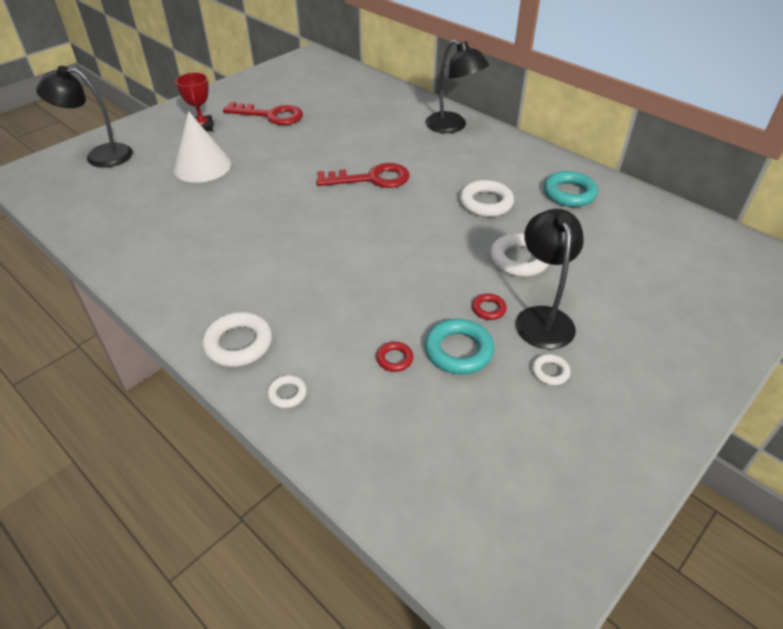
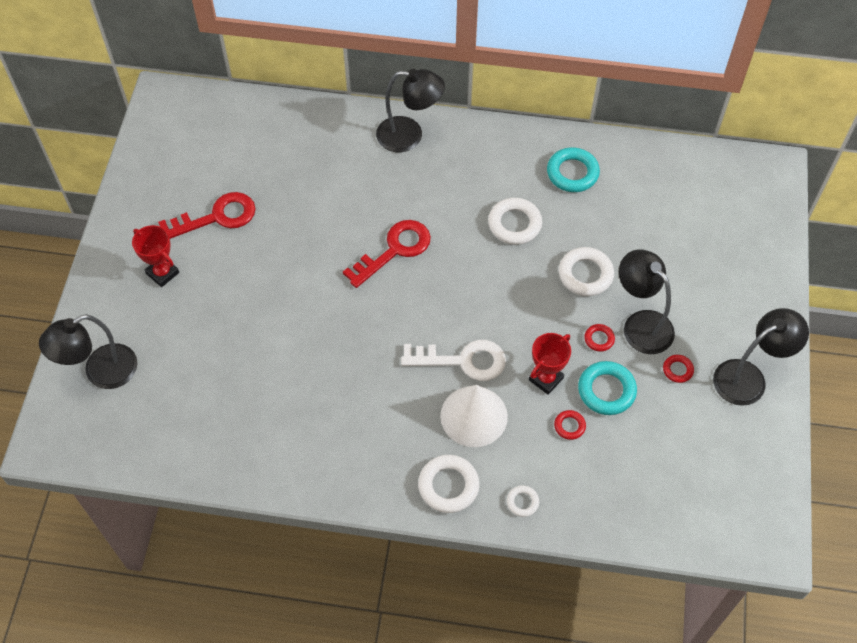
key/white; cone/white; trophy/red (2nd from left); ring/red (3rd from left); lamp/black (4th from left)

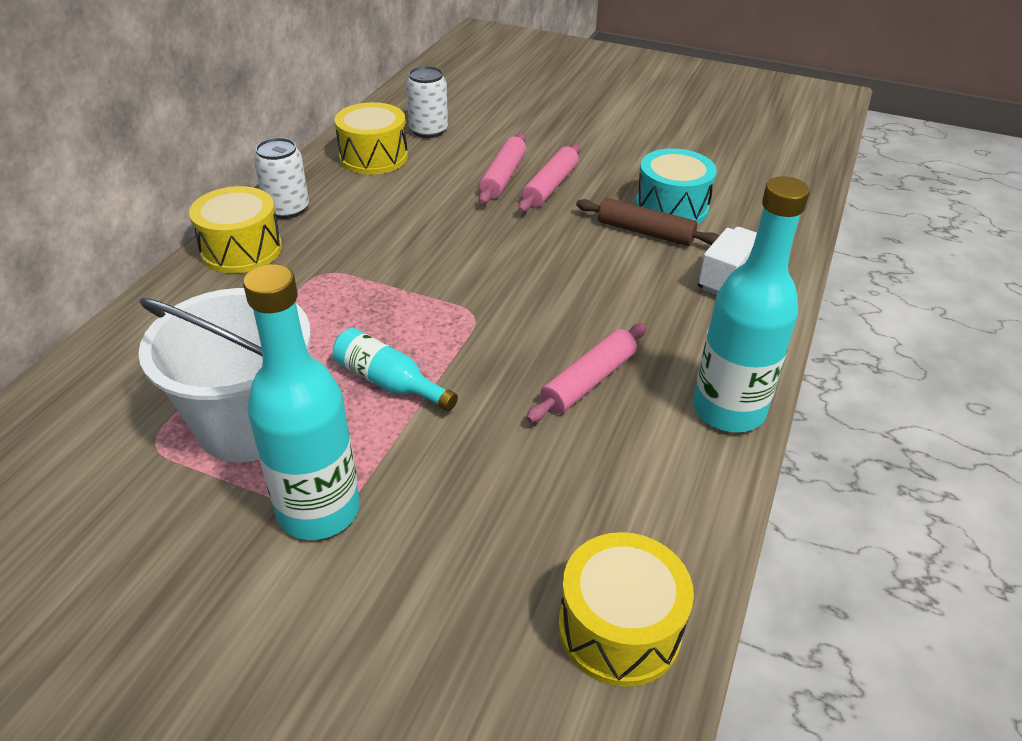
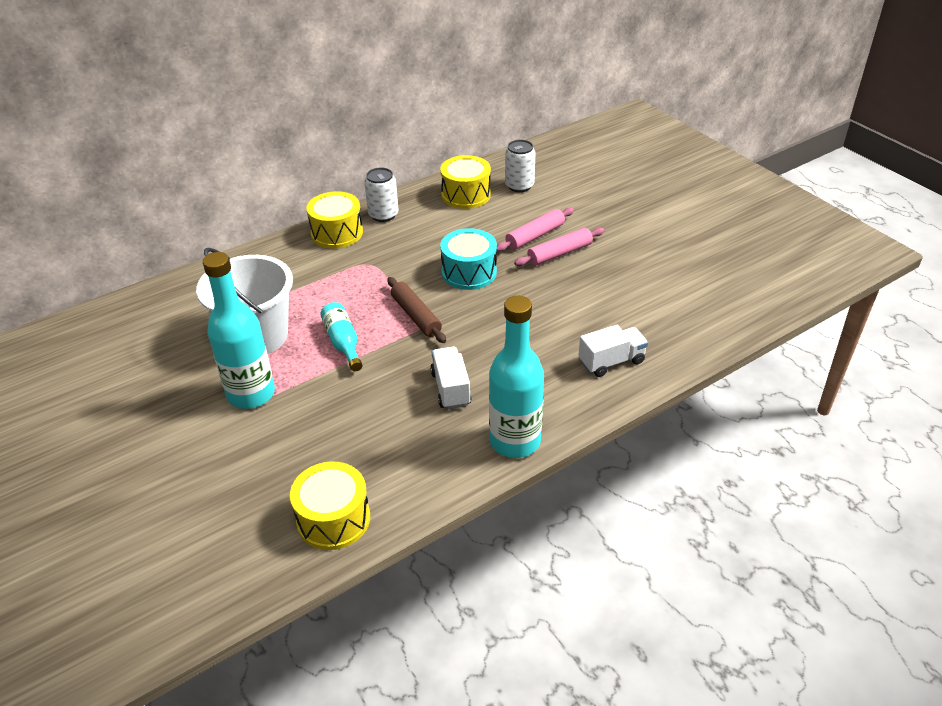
rolling pin/brown; truck/white (1st from left); drum/turquoise

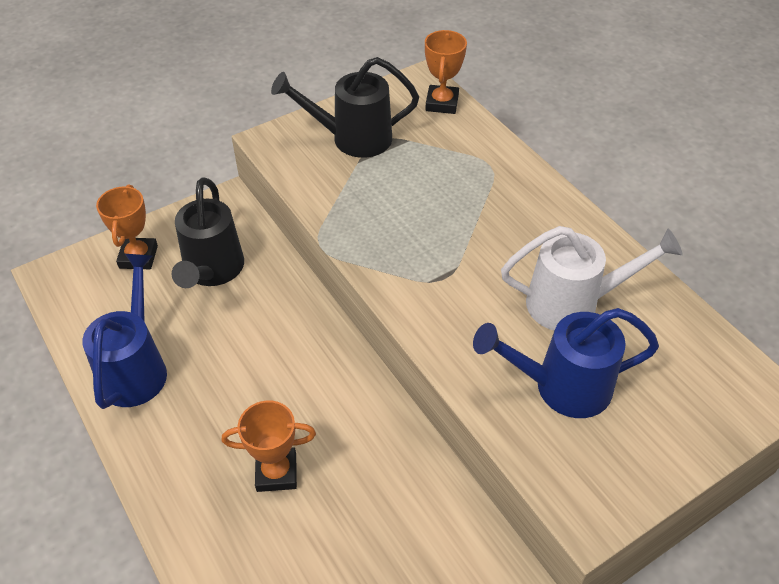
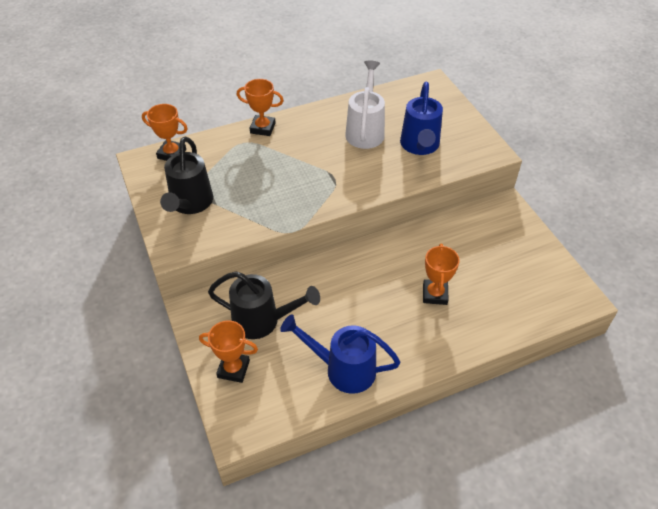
trophy/orange (3rd from left)

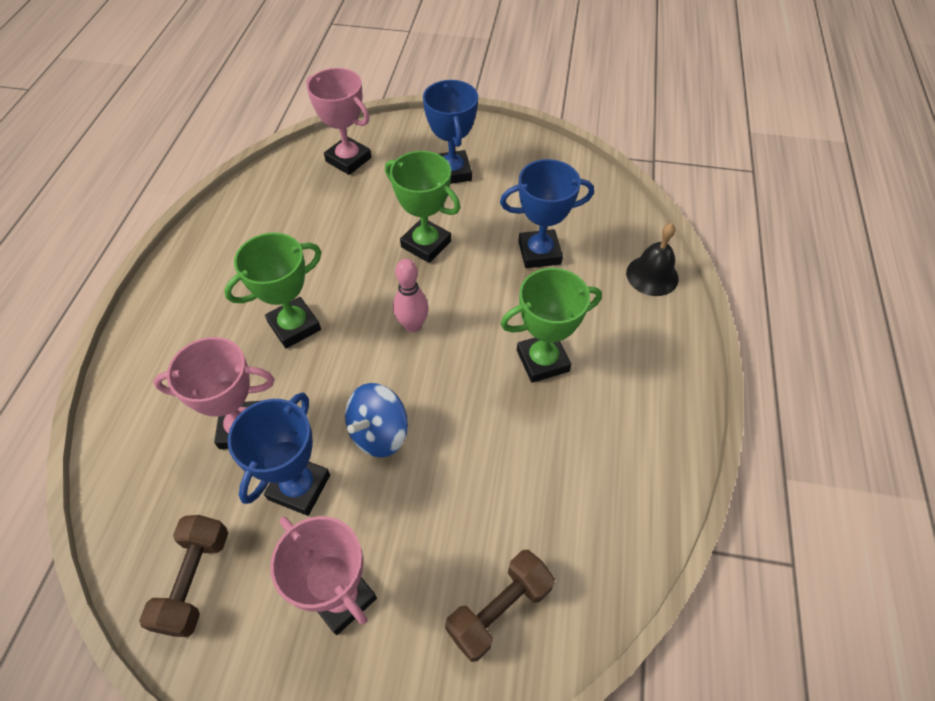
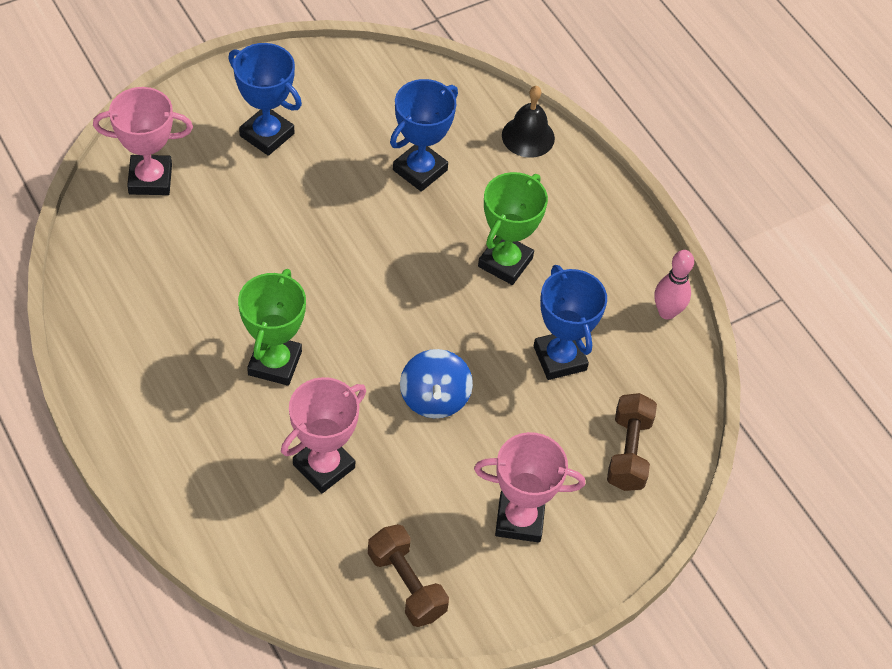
trophy/blue (3rd from left); bowling pin/pink; trophy/green (2nd from left in the first image)

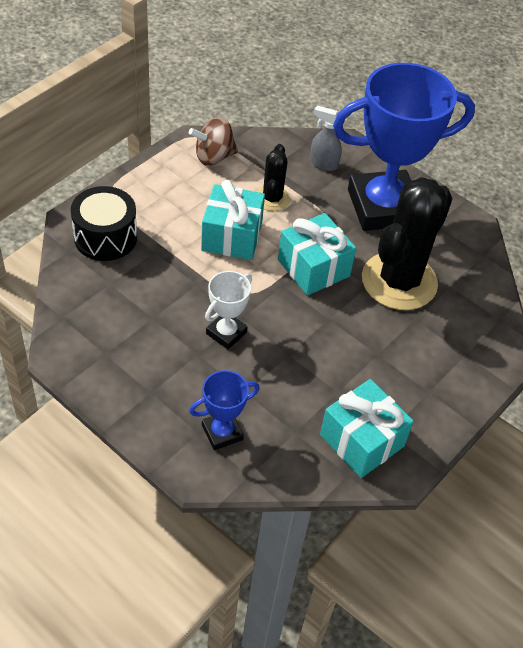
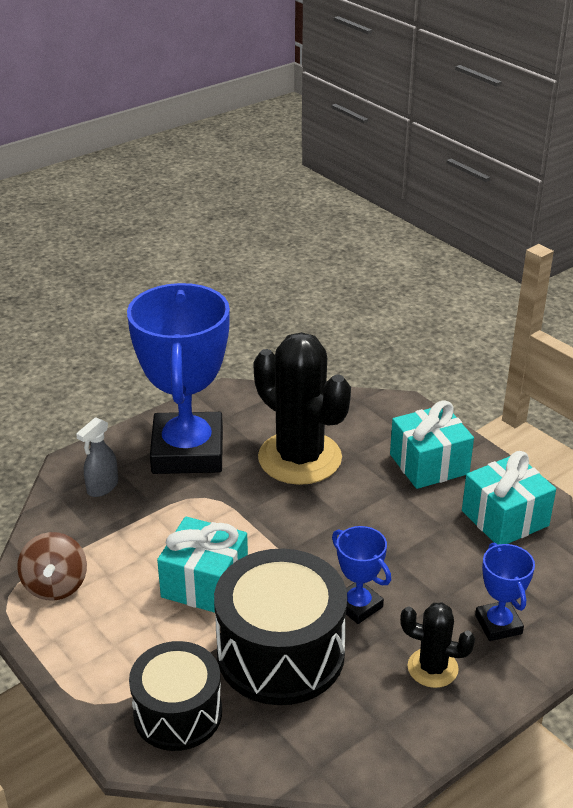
drum/black (2nd from left); trophy/blue (2nd from left); gift/turquoise (2nd from left); cactus/black (2nd from left)

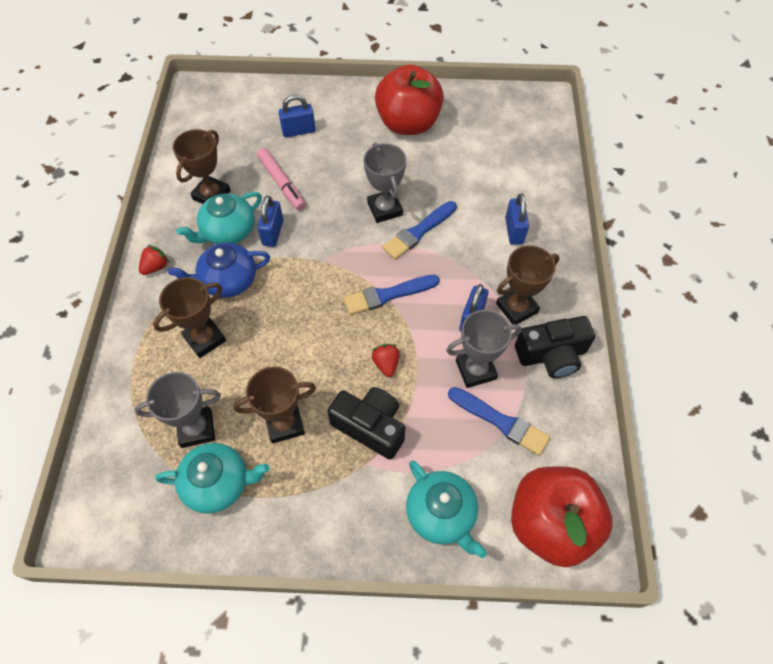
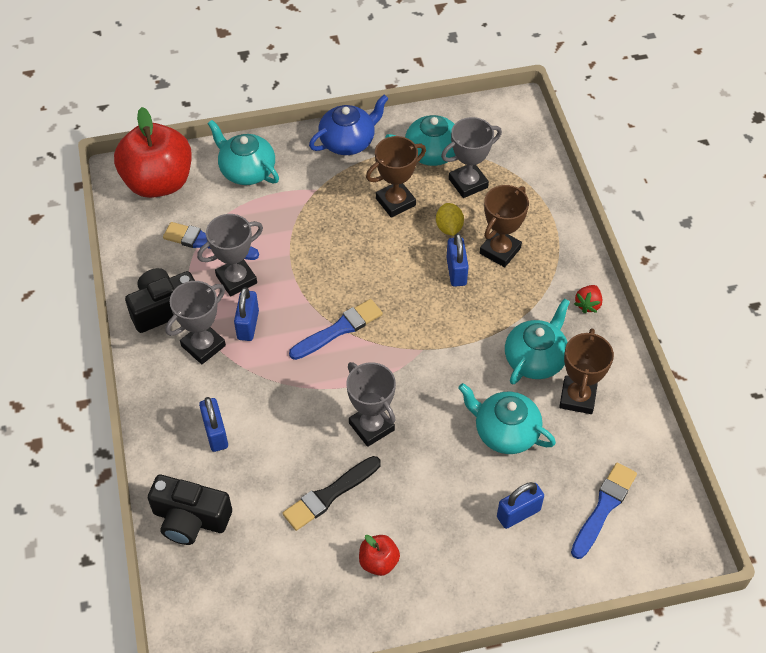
camera/black (2nd from left); trophy/grey (1st from left); brush/black; teapot/blue; apple/red (2nd from left); lemon/yellow; padlock/blue (3rd from left); teapot/turquoise (3rd from left); brush/blue (3rd from left); strawberry/red (2nd from left in the first image)

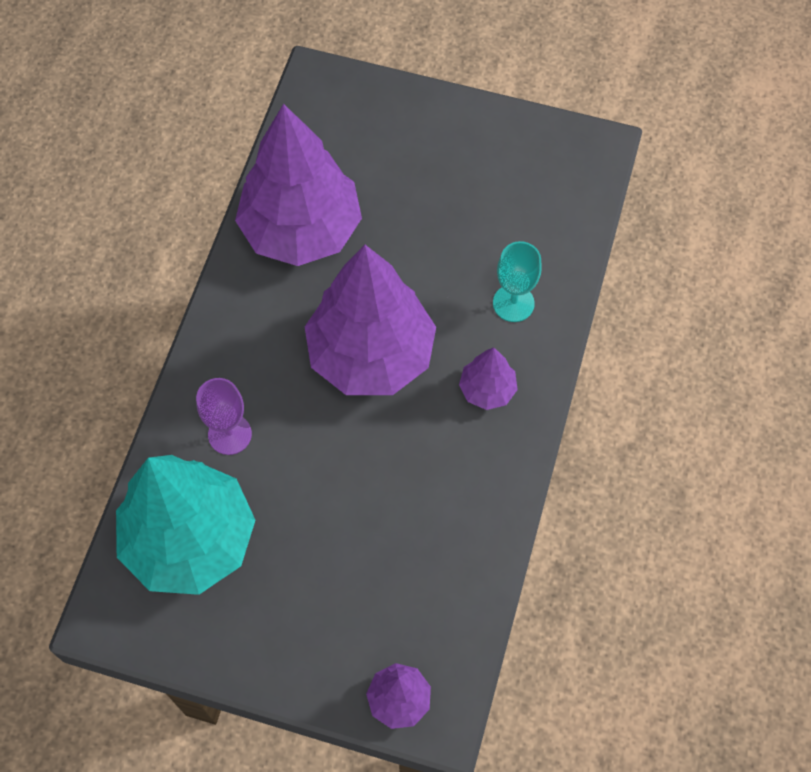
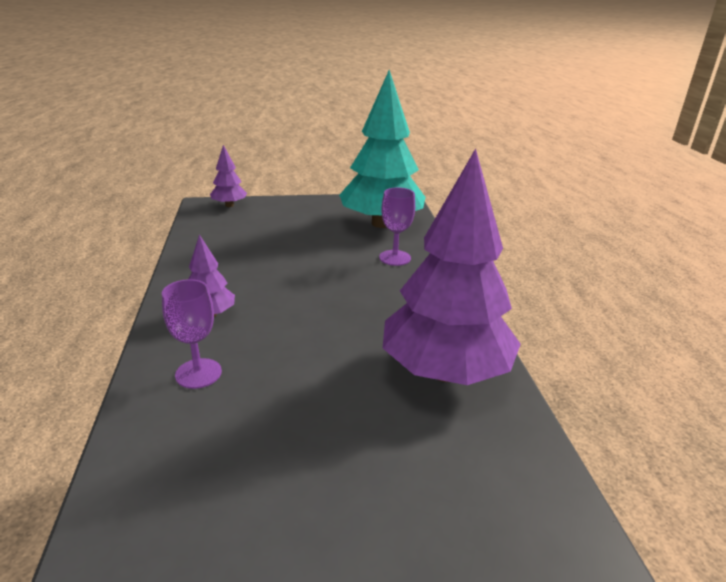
goblet/purple (1st from left); tree/purple (2nd from left in the first image)

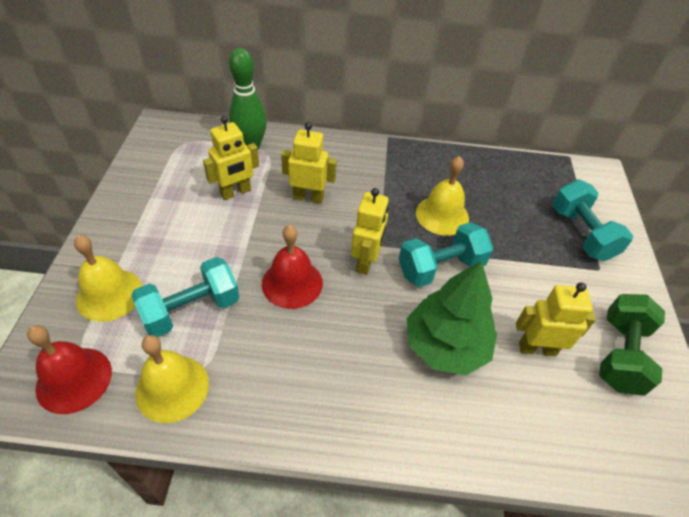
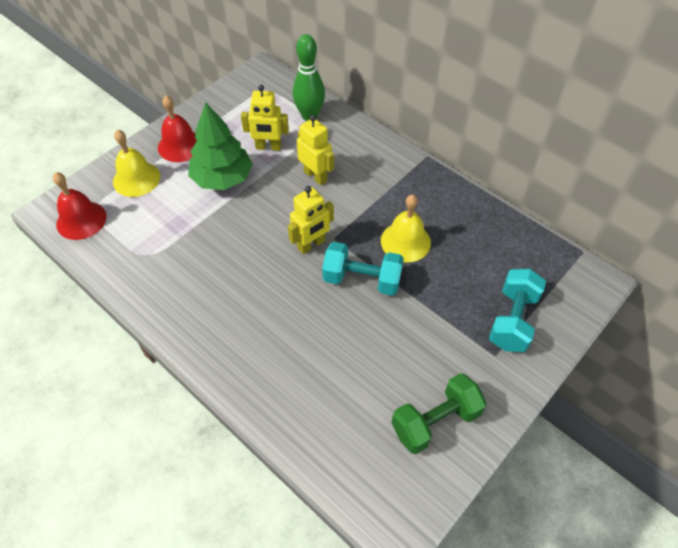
bell/red (2nd from left); tree/green; dumbbell/turquoise (1st from left in the first image); bell/yellow (2nd from left in the first image); robot/yellow (4th from left in the first image)

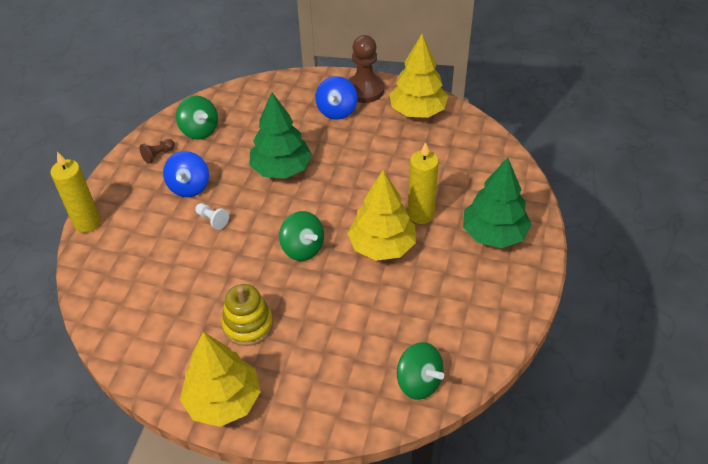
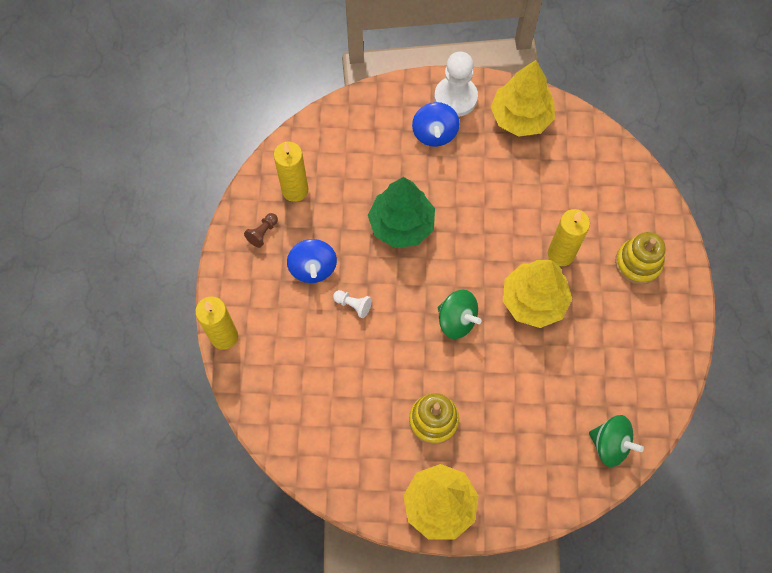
candle/yellow (2nd from left); pawn/white (2nd from left); stacking toy/yellow (2nd from left)

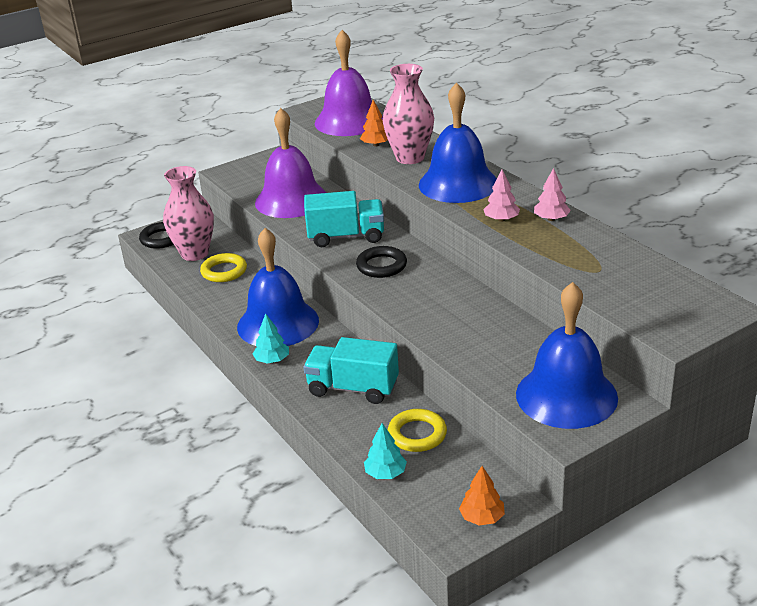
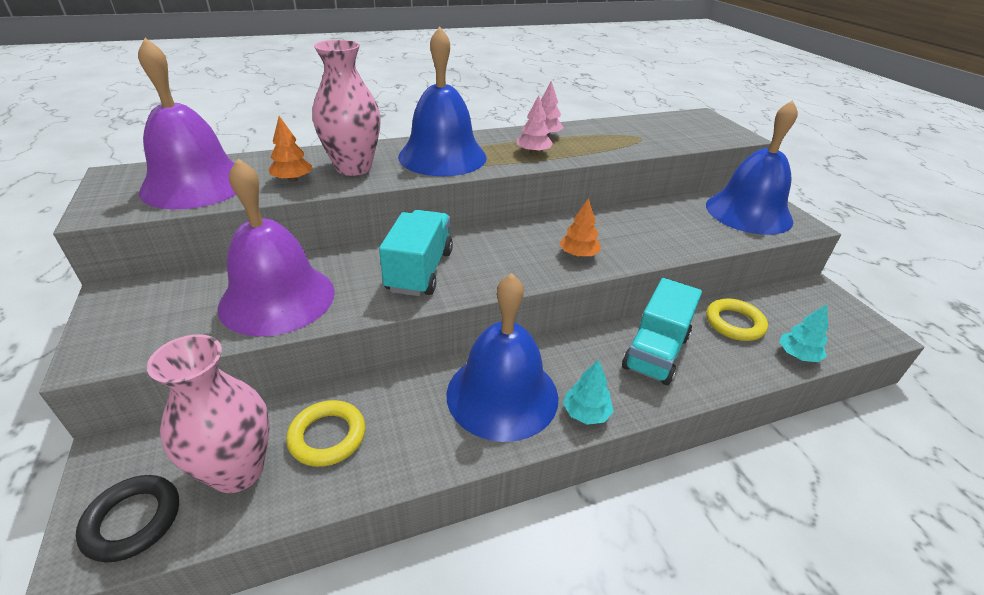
tree/orange (2nd from left); ring/black (2nd from left in the first image)

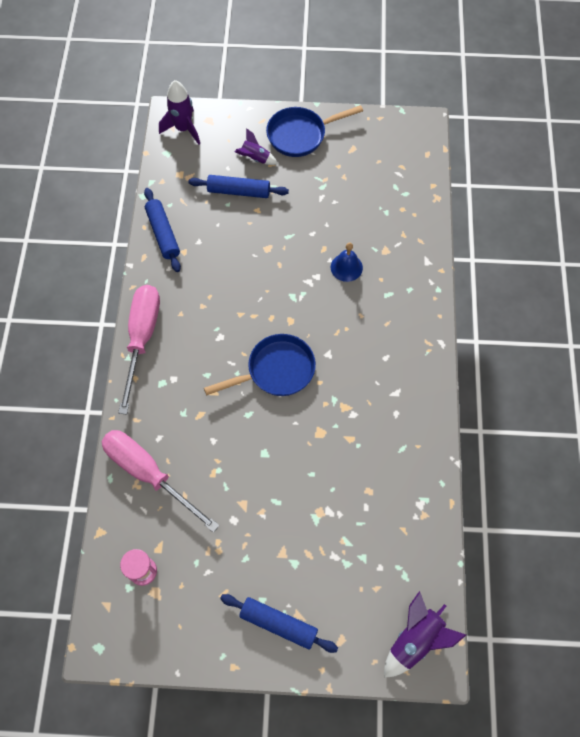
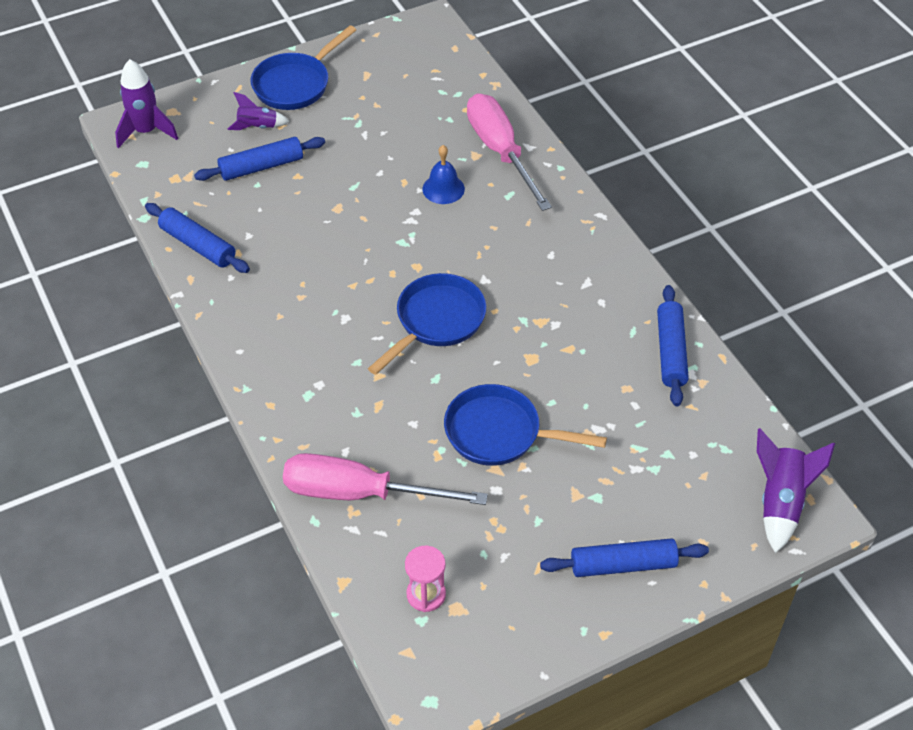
pan/blue (3rd from left); screwdriver/pink (2nd from left); rolling pin/blue (4th from left)

